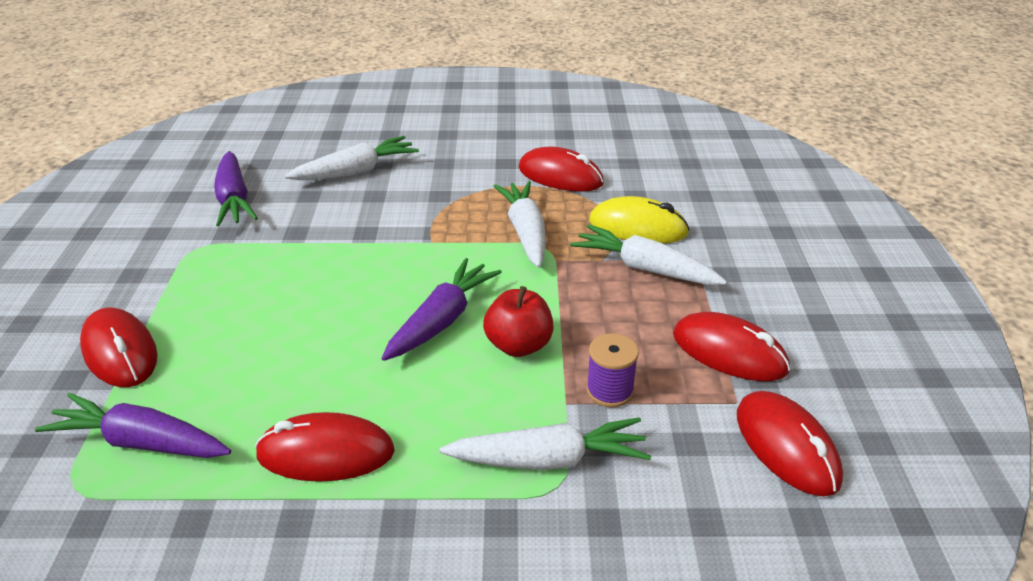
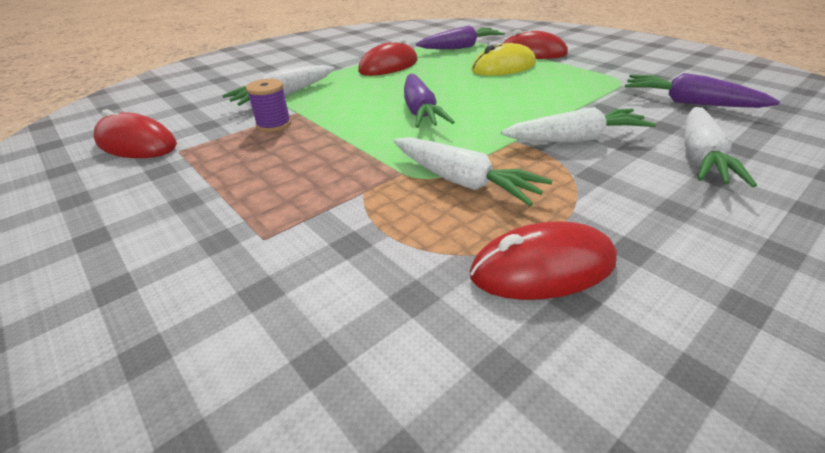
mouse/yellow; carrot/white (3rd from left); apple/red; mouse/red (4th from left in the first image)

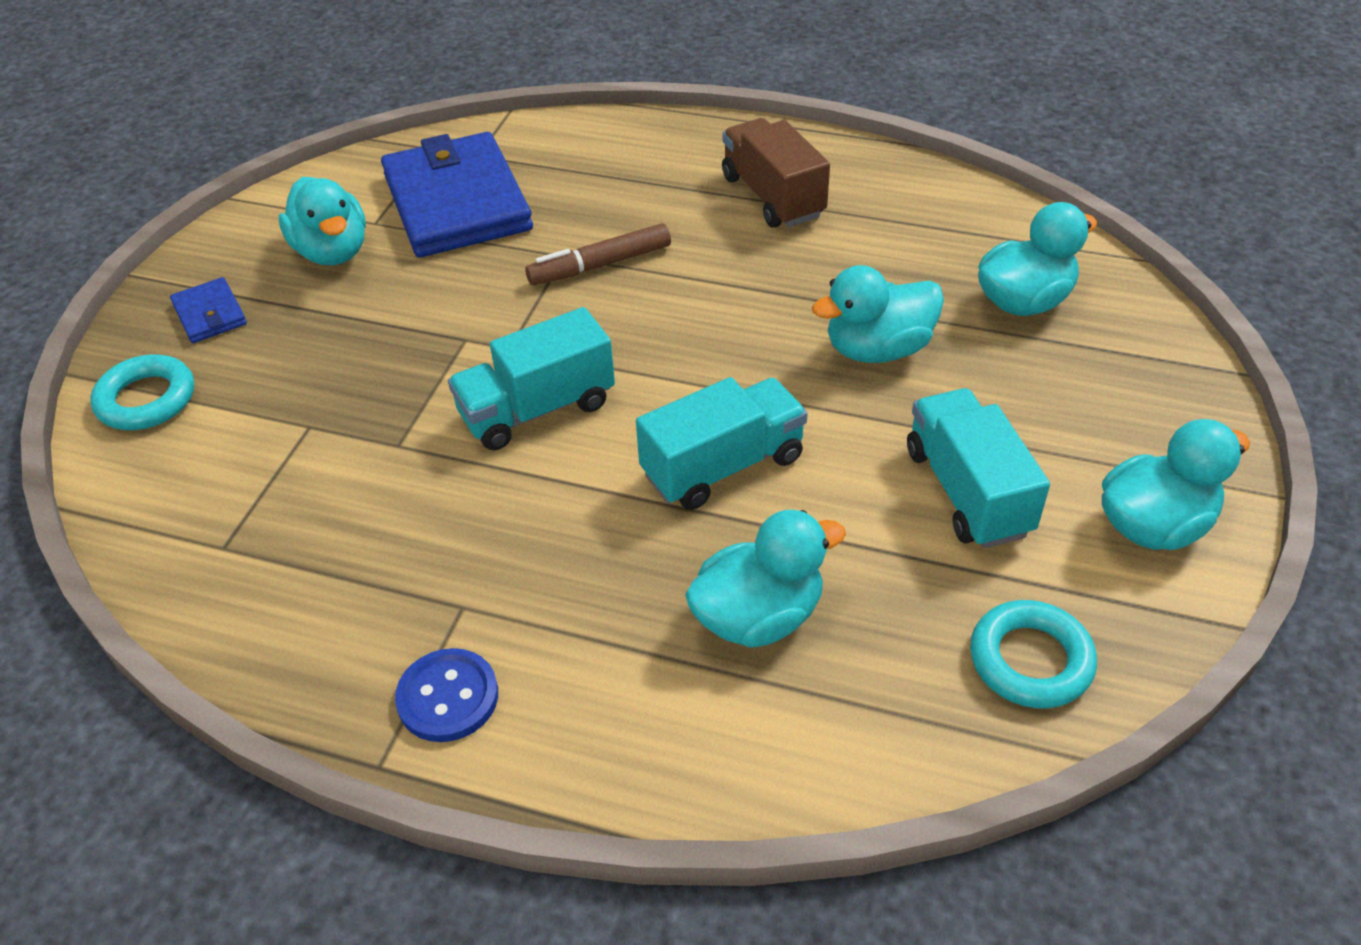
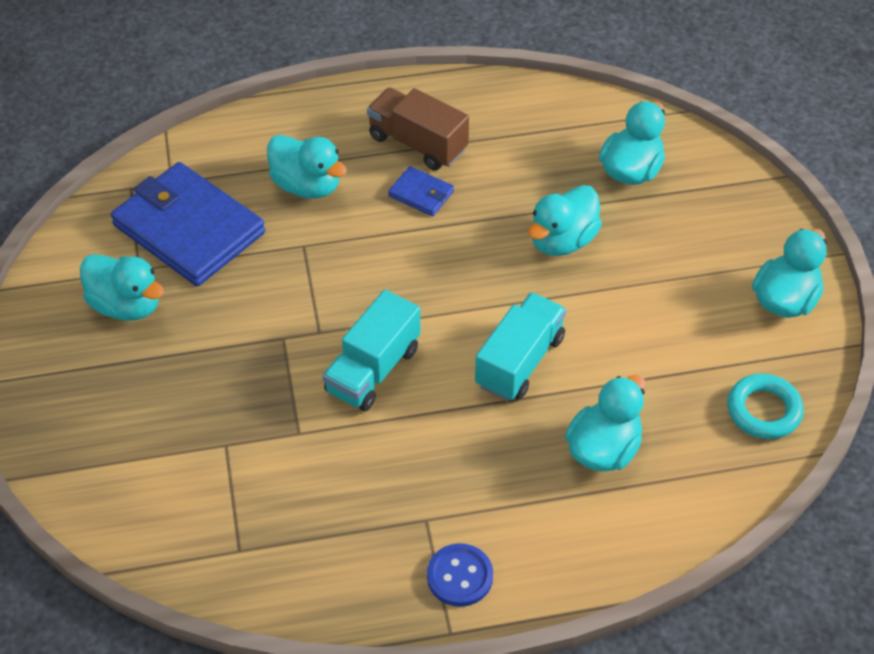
duck/turquoise (2nd from left); wallet/blue (2nd from left); ring/turquoise (1st from left in the first image); marker/brown; truck/turquoise (3rd from left in the first image)

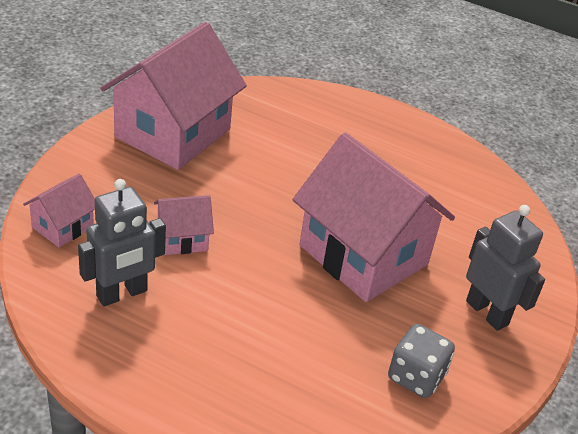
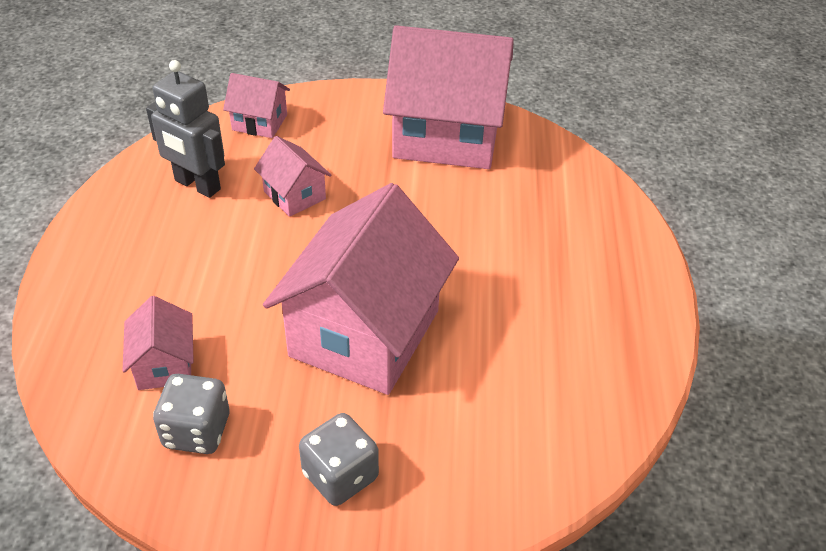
house/pink (1st from left); dice/grey (2nd from left)

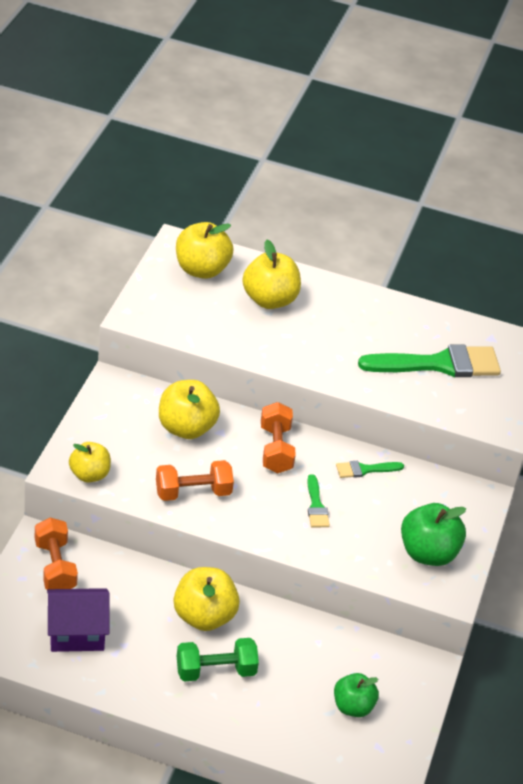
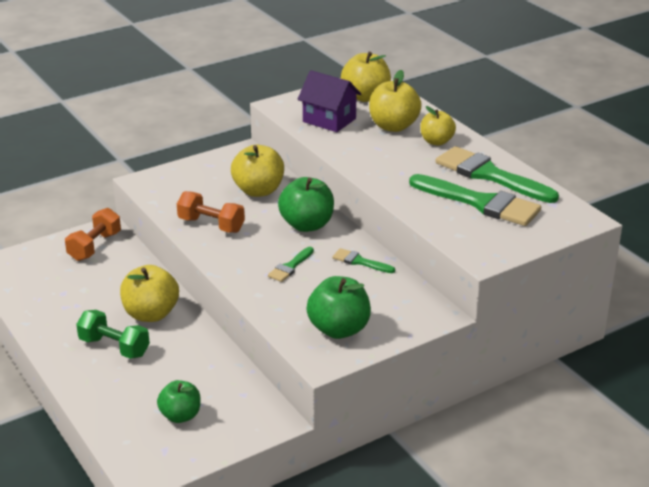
apple/green (2nd from left); house/purple; apple/yellow (5th from left); brush/green (4th from left)

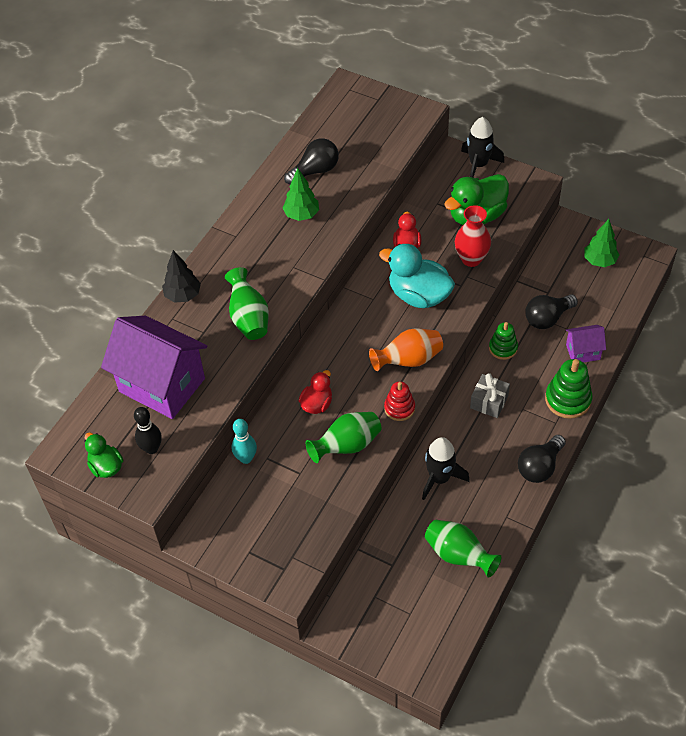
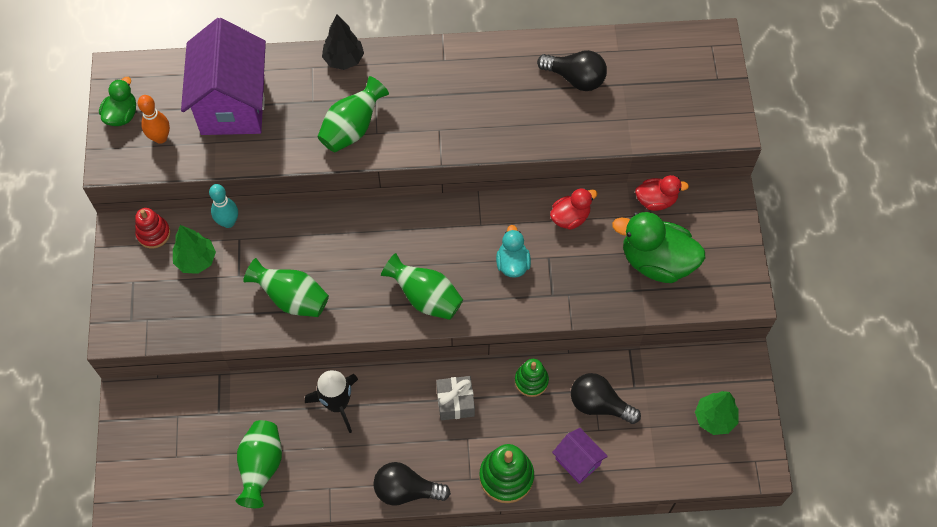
stacking toy/red; bowling pin/orange; tree/green (1st from left); vase/green (4th from left); duck/turquoise; duck/red (2nd from left); vase/red; rocket/black (2nd from left in the first image)

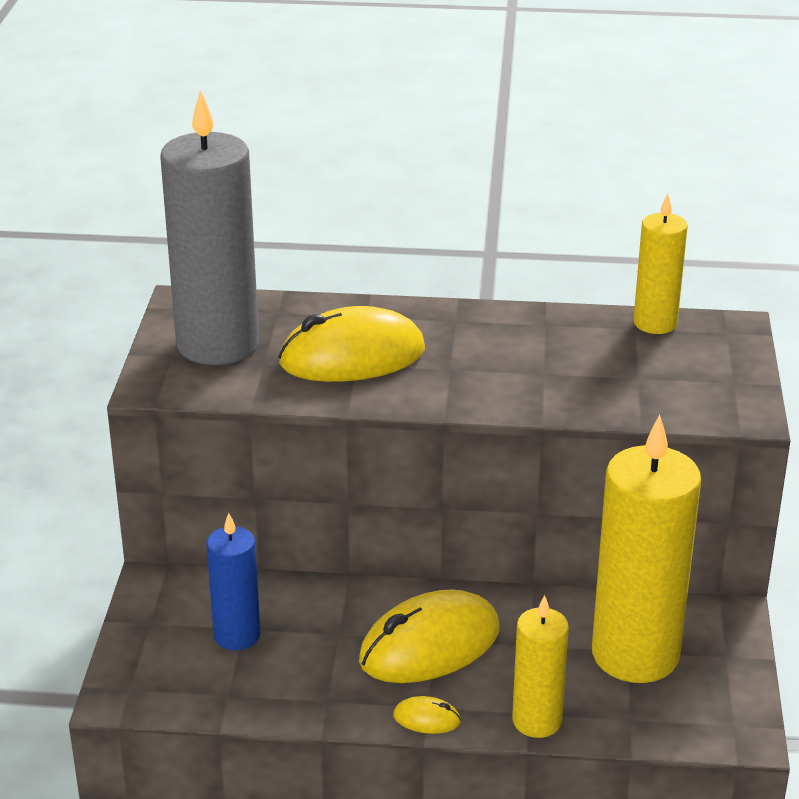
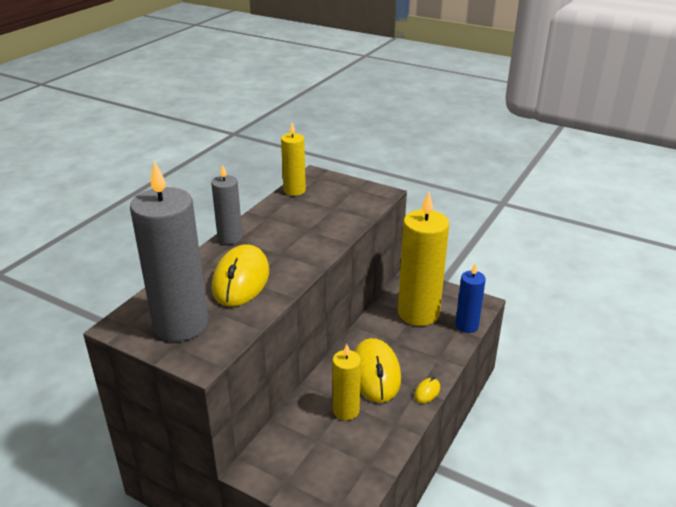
candle/grey (2nd from left); candle/yellow (2nd from left); candle/blue

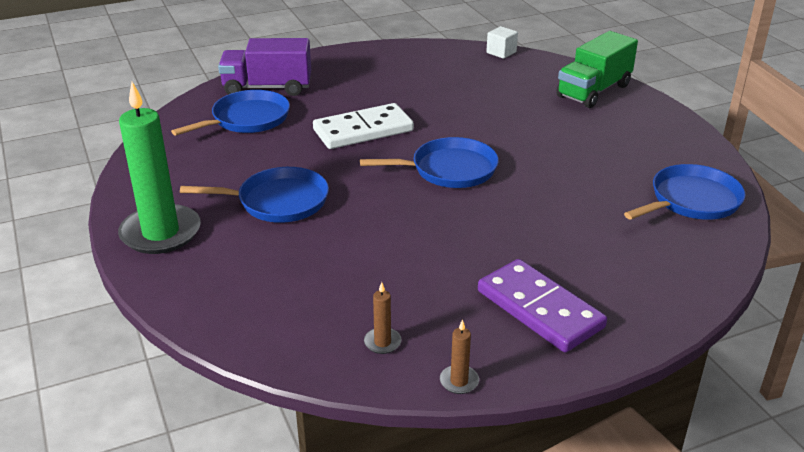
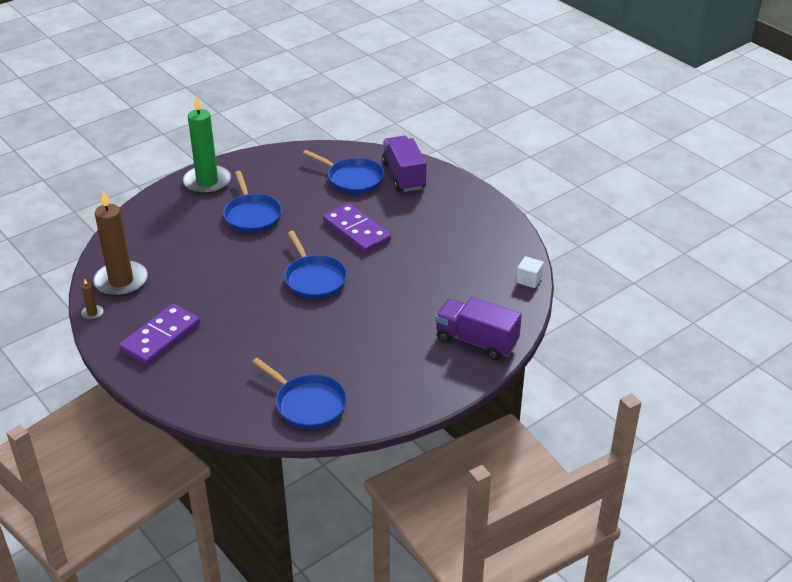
candle/brown (2nd from left); domino/purple (2nd from left); truck/purple (2nd from left)

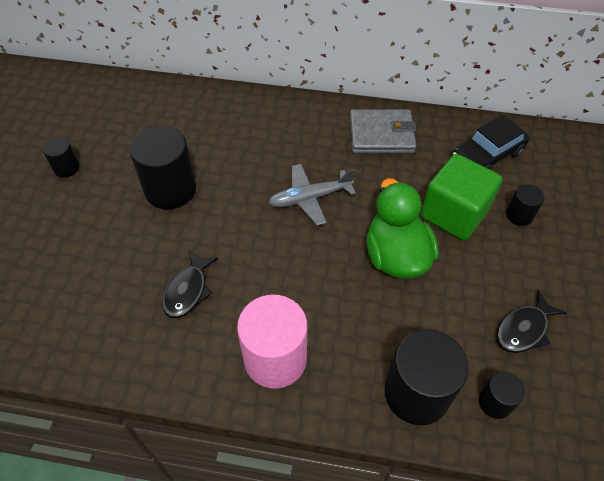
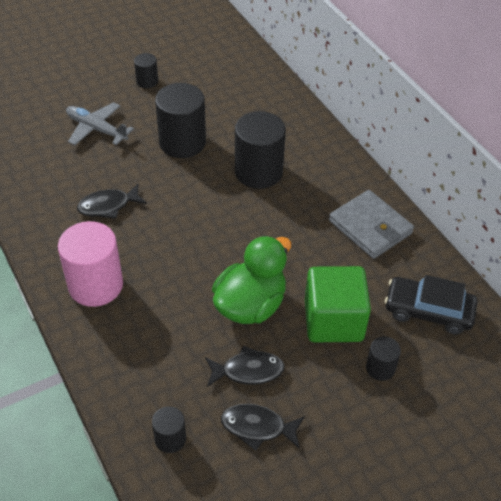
plane/grey; fish/black (2nd from left); cylinder/black (4th from left)

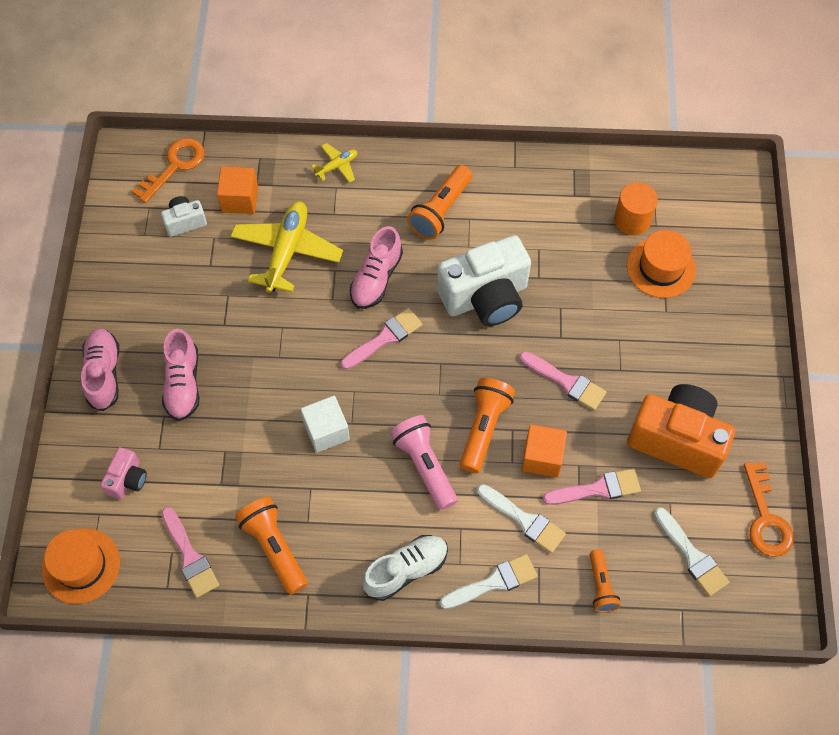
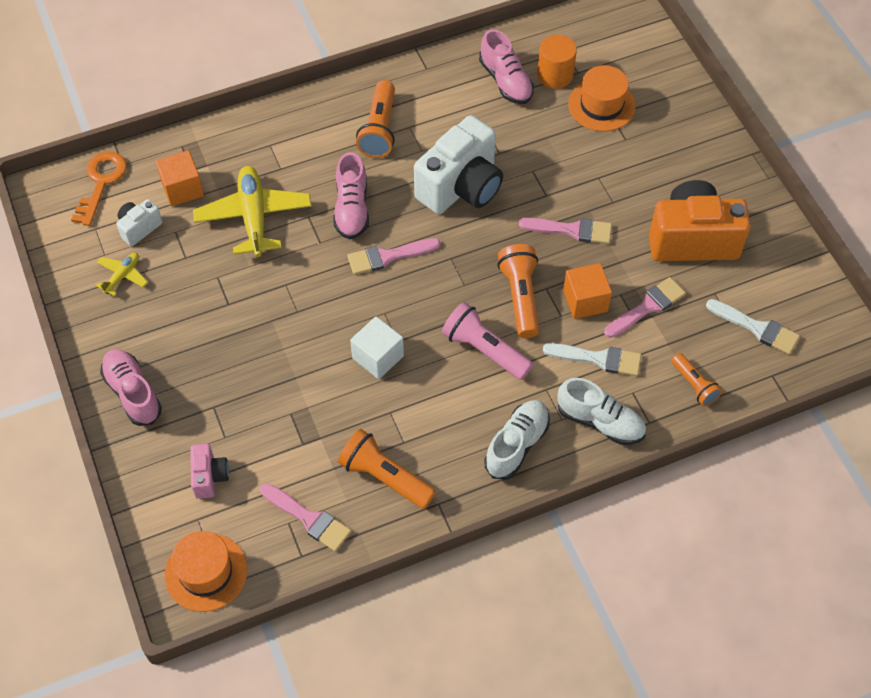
plane/yellow (1st from left); brush/pink (2nd from left); shoe/pink (3rd from left); shoe/white (2nd from left); key/orange (2nd from left in the first image)

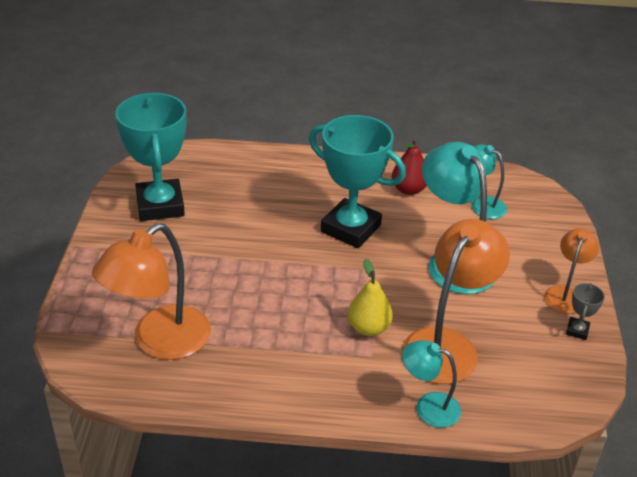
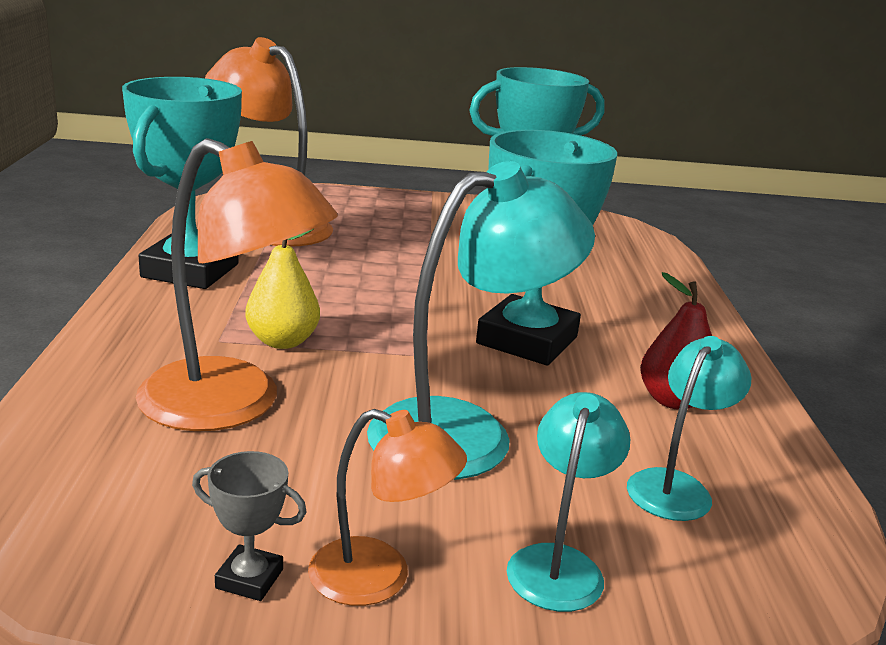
trophy/turquoise (1st from left); lamp/turquoise (2nd from left)

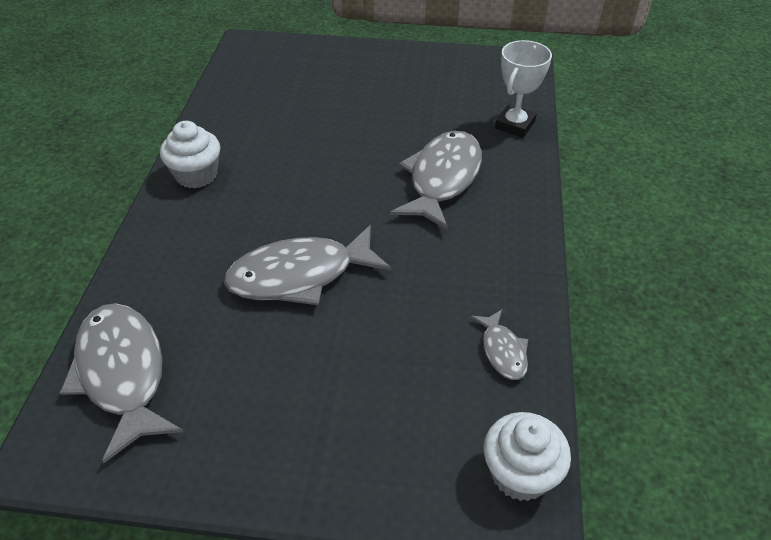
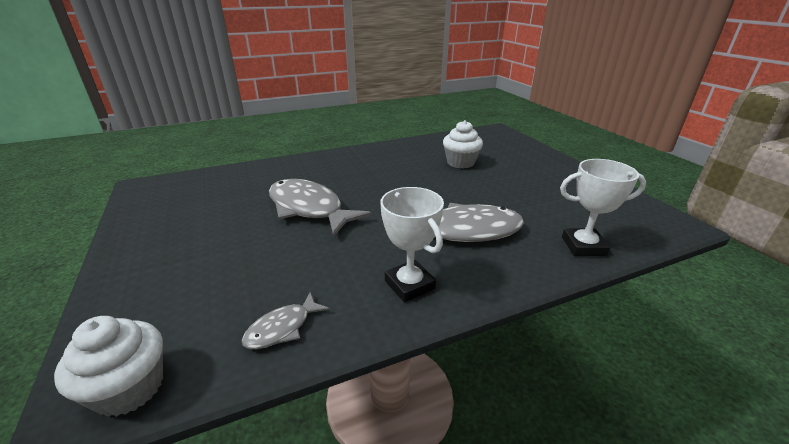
trophy/white (1st from left); cupcake/white (2nd from left); fish/grey (1st from left in the first image)

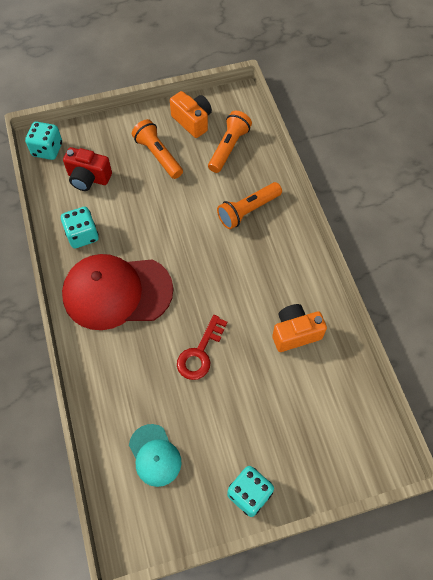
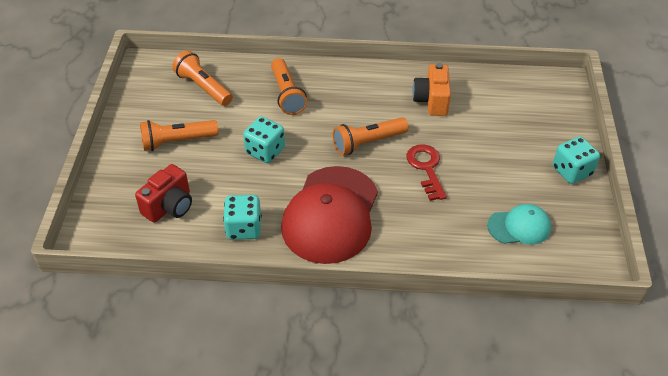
dice/turquoise (2nd from left); flashlight/orange (4th from left); key/red; camera/orange (1st from left in the first image)

